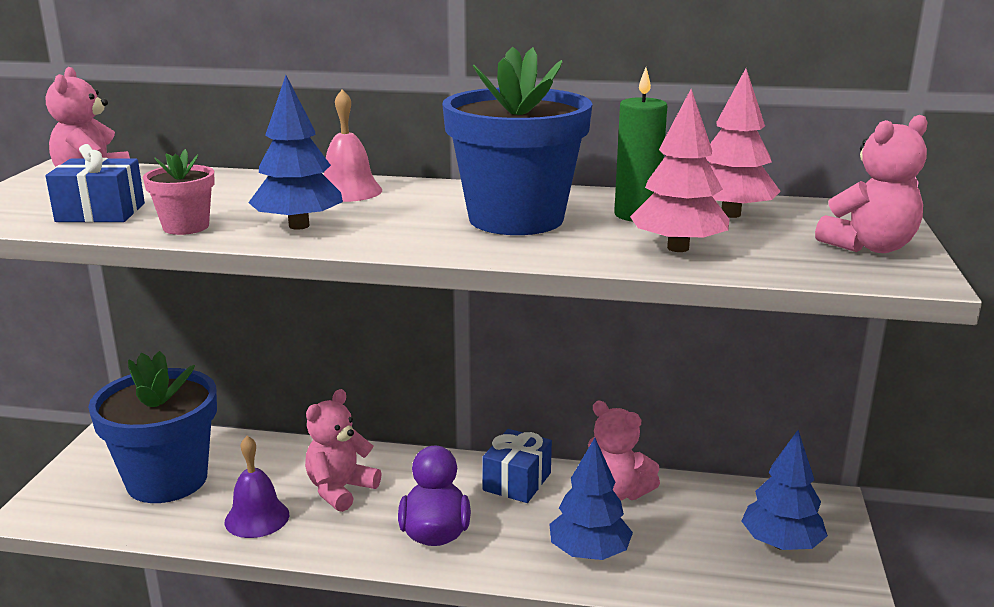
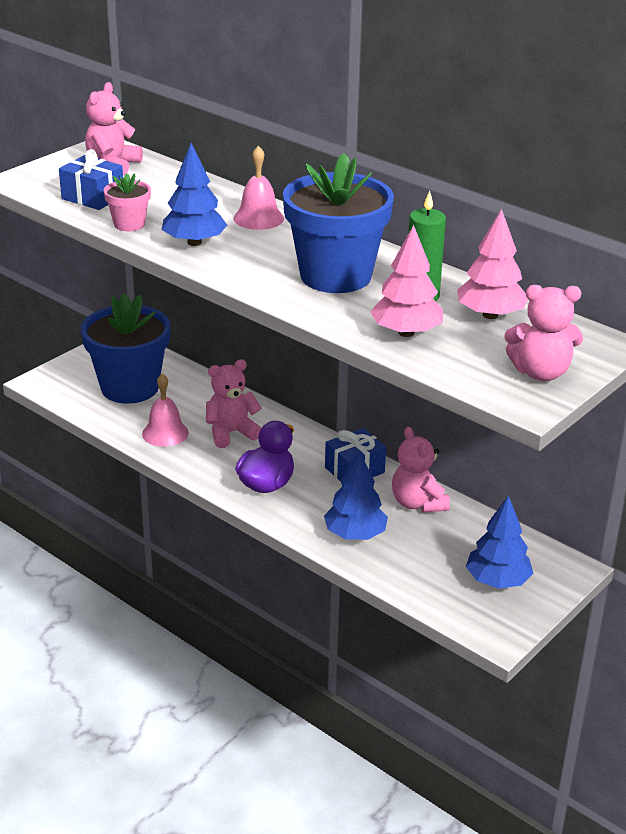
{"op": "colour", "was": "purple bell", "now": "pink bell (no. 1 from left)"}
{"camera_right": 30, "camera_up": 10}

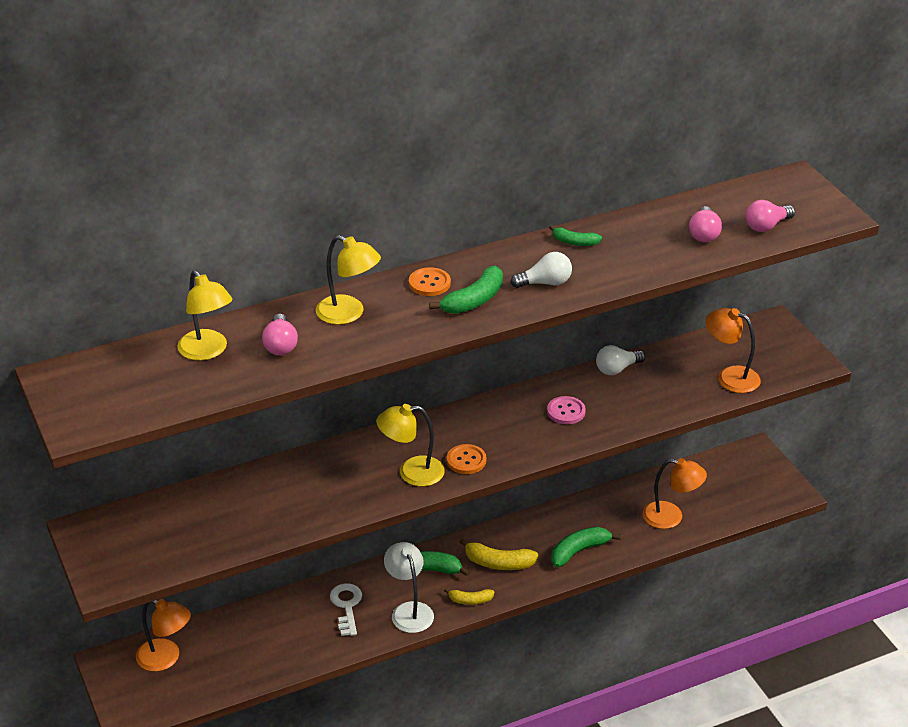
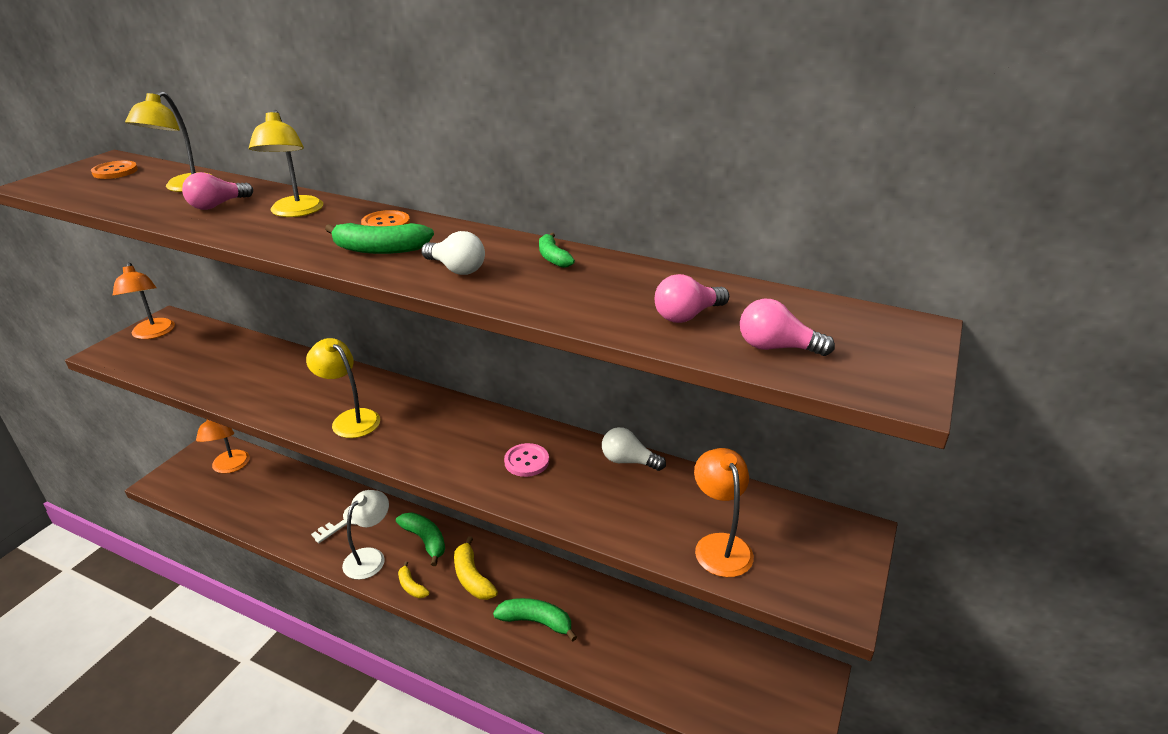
{"op": "relocated", "was": "orange button (no. 2 from left in the first image)", "now": "orange button (no. 1 from left)"}
{"op": "relocated", "was": "orange lamp (no. 2 from left in the first image)", "now": "orange lamp (no. 1 from left)"}
{"camera_right": 50, "camera_up": -5}

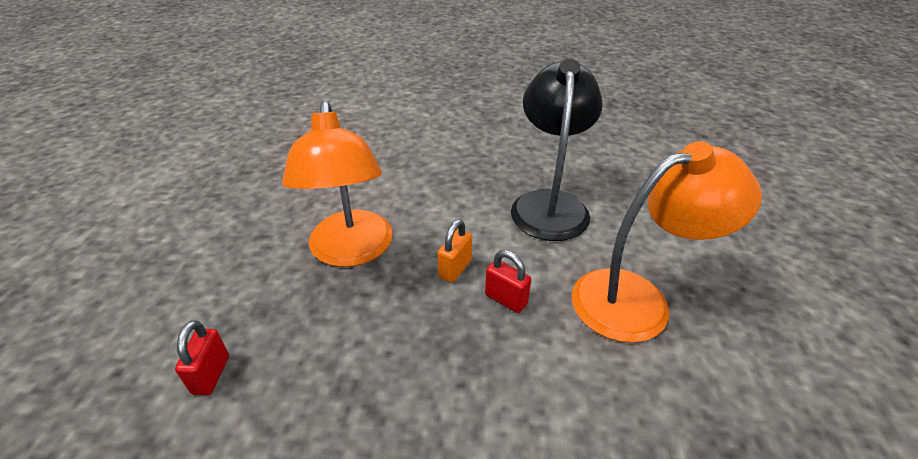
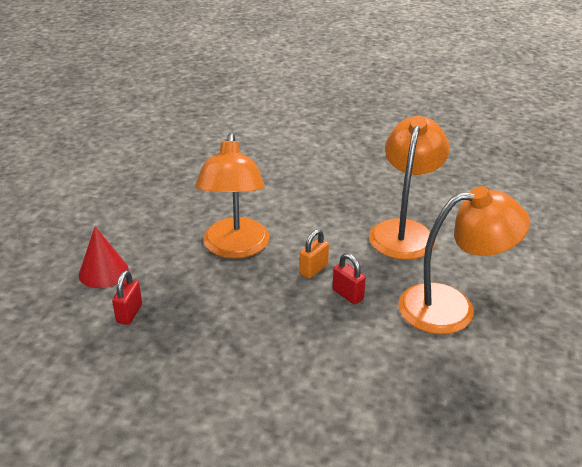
{"op": "appeared", "now": "red cone"}
{"op": "colour", "was": "black lamp", "now": "orange lamp (no. 2 from left)"}
{"camera_right": 10, "camera_up": -5}

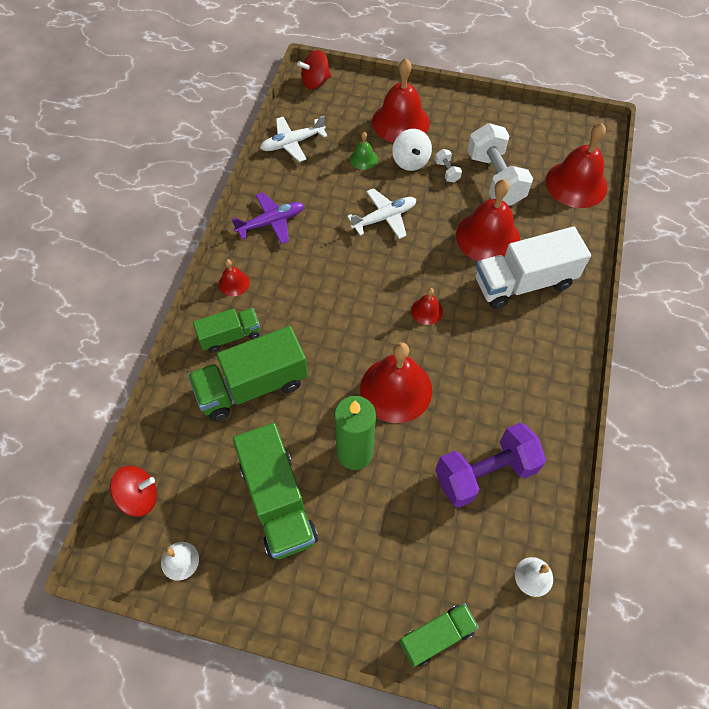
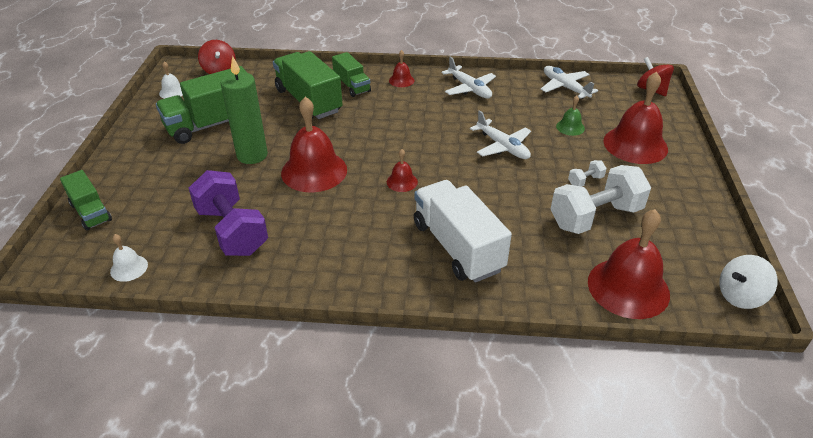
{"op": "colour", "was": "purple plane", "now": "white plane (no. 1 from left)"}
{"op": "relocated", "was": "white spinning top"}
{"op": "missing", "was": "red bell (no. 5 from left)"}
{"camera_right": 80, "camera_up": -20}

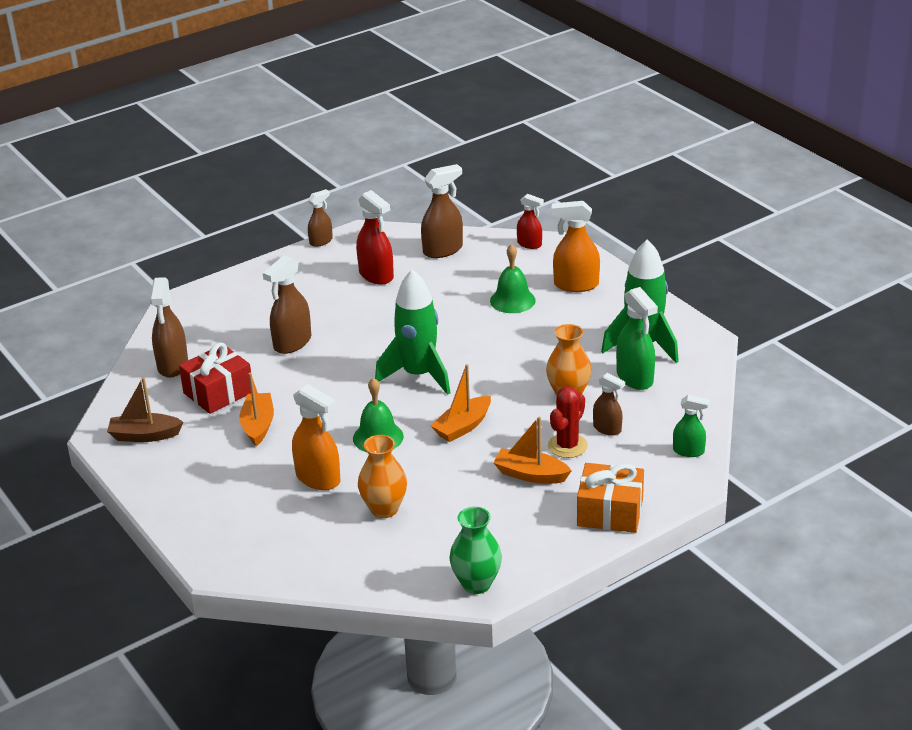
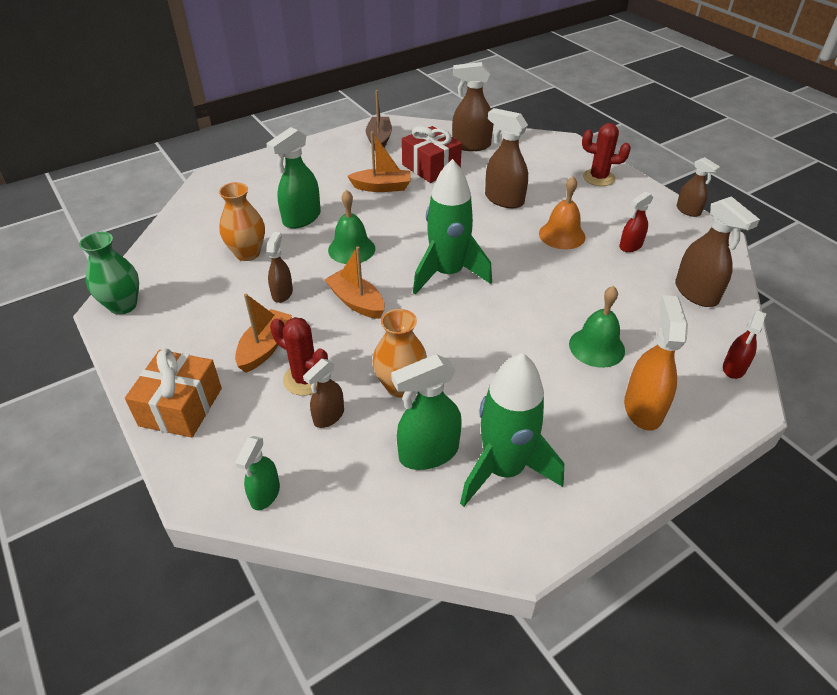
{"op": "colour", "was": "orange spray bottle (no. 1 from left)", "now": "green spray bottle (no. 2 from left)"}
{"op": "appeared", "now": "brown spray bottle (no. 1 from left)"}
{"op": "appeared", "now": "orange bell"}
{"op": "appeared", "now": "red cactus (no. 2 from left)"}
{"op": "size", "was": "red spray bottle (no. 1 from left)", "ratio": 0.61}
{"camera_right": 90, "camera_up": 10}

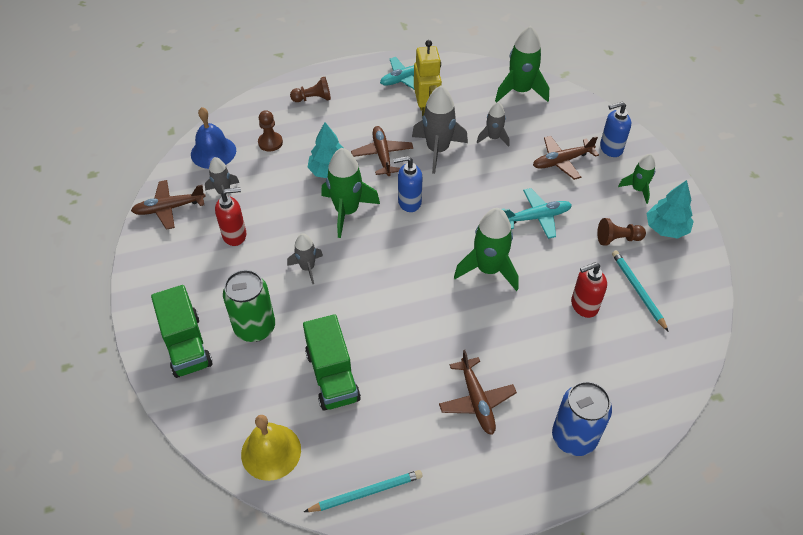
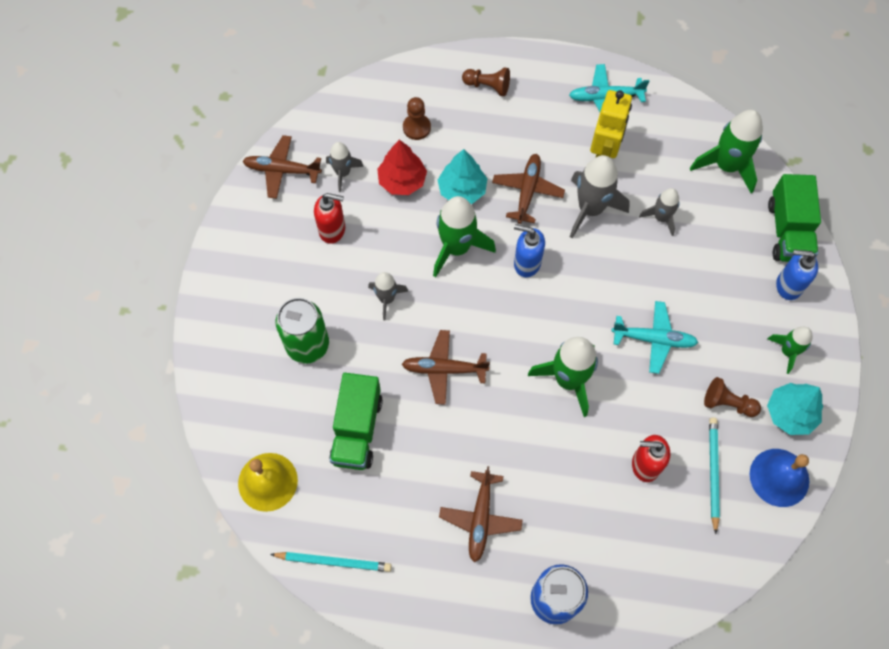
{"op": "appeared", "now": "red tree"}
{"op": "relocated", "was": "brown plane (no. 4 from left in the first image)", "now": "brown plane (no. 2 from left)"}
{"op": "relocated", "was": "blue bell"}
{"op": "relocated", "was": "green truck (no. 1 from left in the first image)", "now": "green truck (no. 2 from left)"}
{"camera_right": 25, "camera_up": 15}

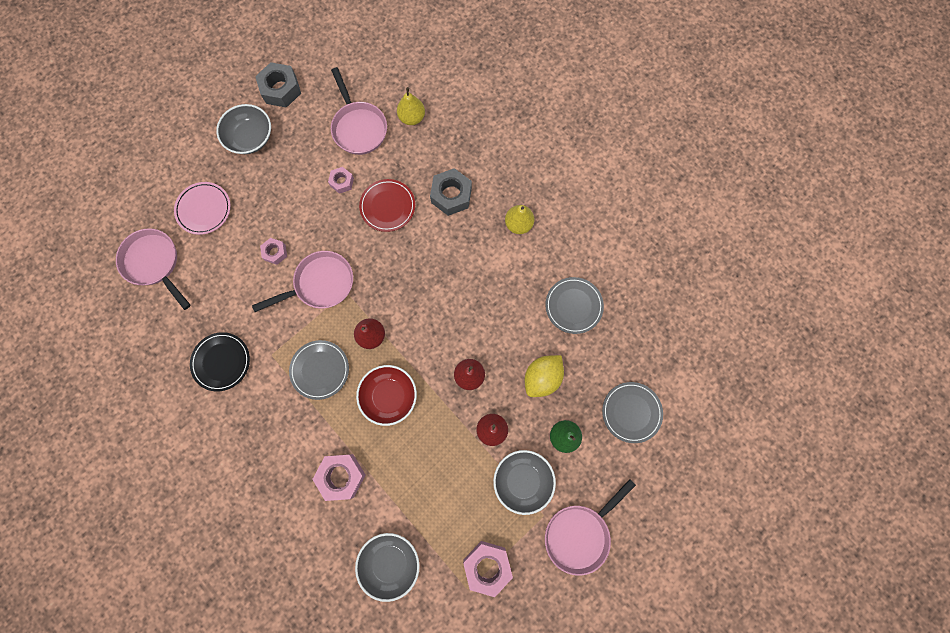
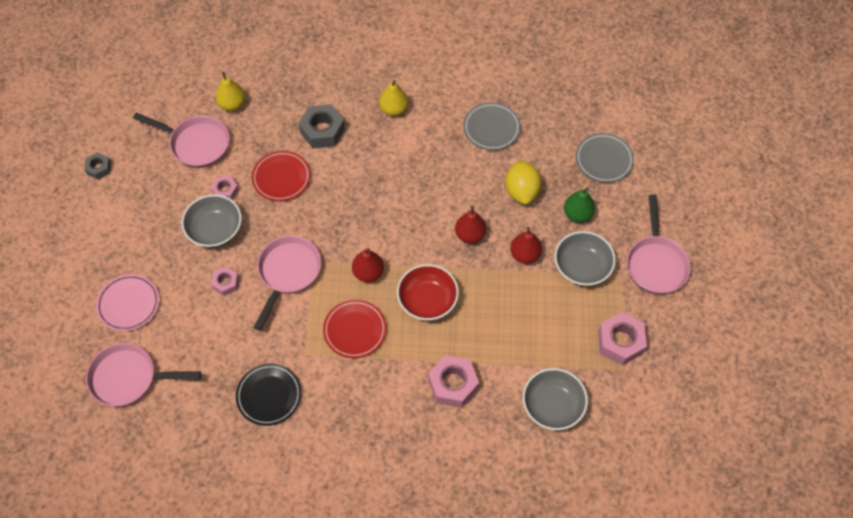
{"op": "size", "was": "grey nut (no. 1 from left)", "ratio": 0.57}
{"op": "relocated", "was": "grey bowl (no. 1 from left)"}
{"op": "colour", "was": "grey plate (no. 1 from left)", "now": "red plate (no. 2 from left)"}
{"camera_right": -45, "camera_up": -15}

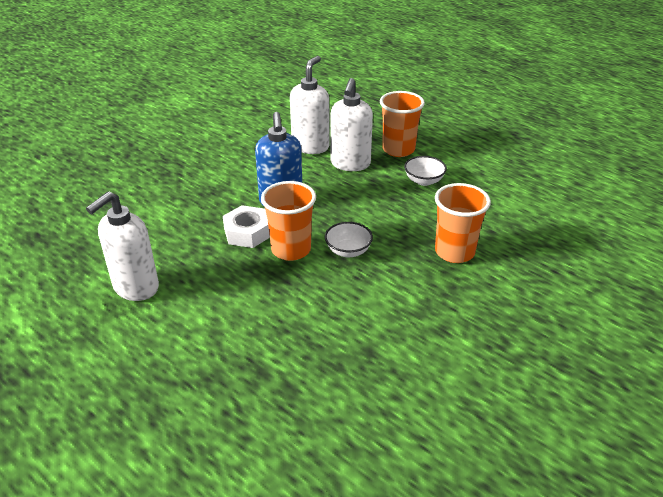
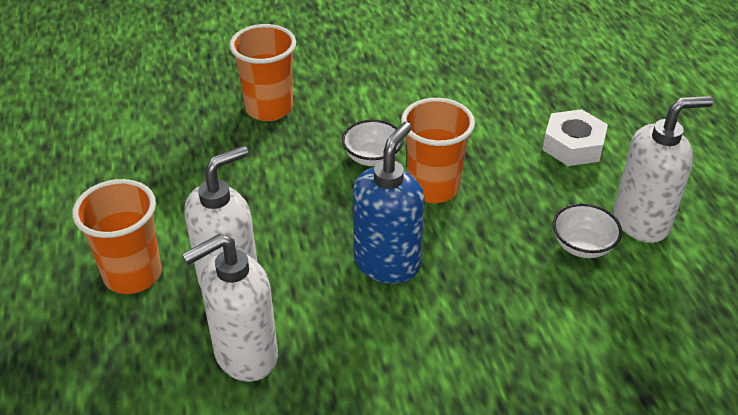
{"op": "relocated", "was": "white nut"}
{"op": "relocated", "was": "white bowl (no. 2 from left)"}
{"camera_right": -145, "camera_up": 5}

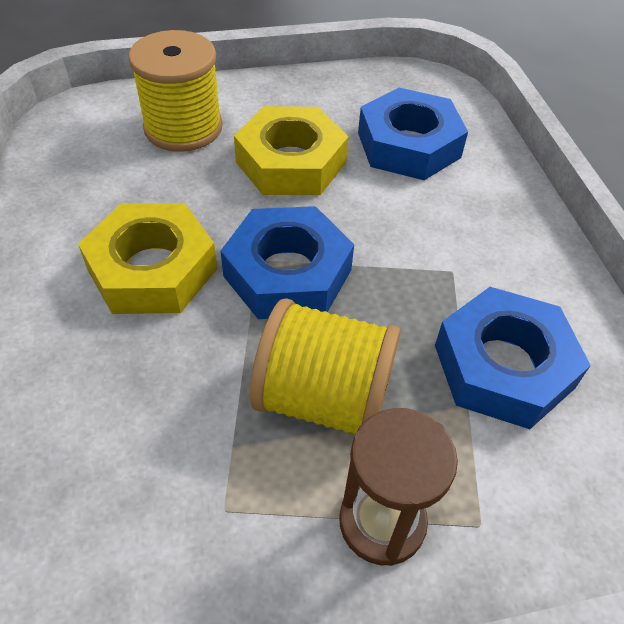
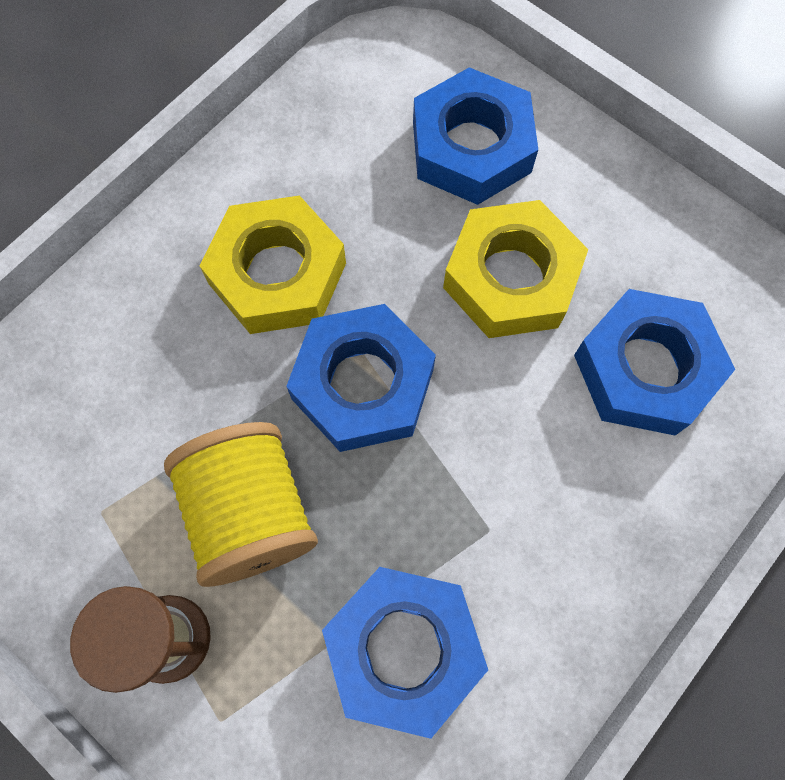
{"op": "exchanged", "was": "yellow spool (no. 1 from left)", "now": "blue nut (no. 3 from left)"}
{"camera_right": 55, "camera_up": 20}

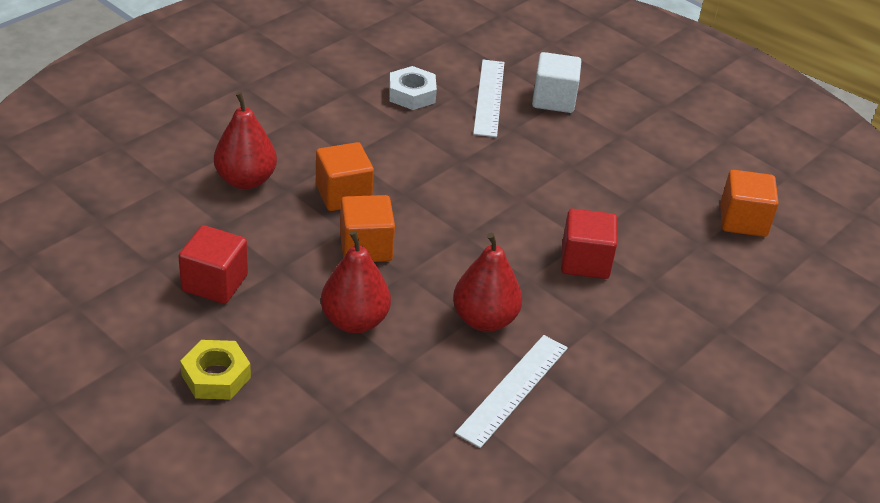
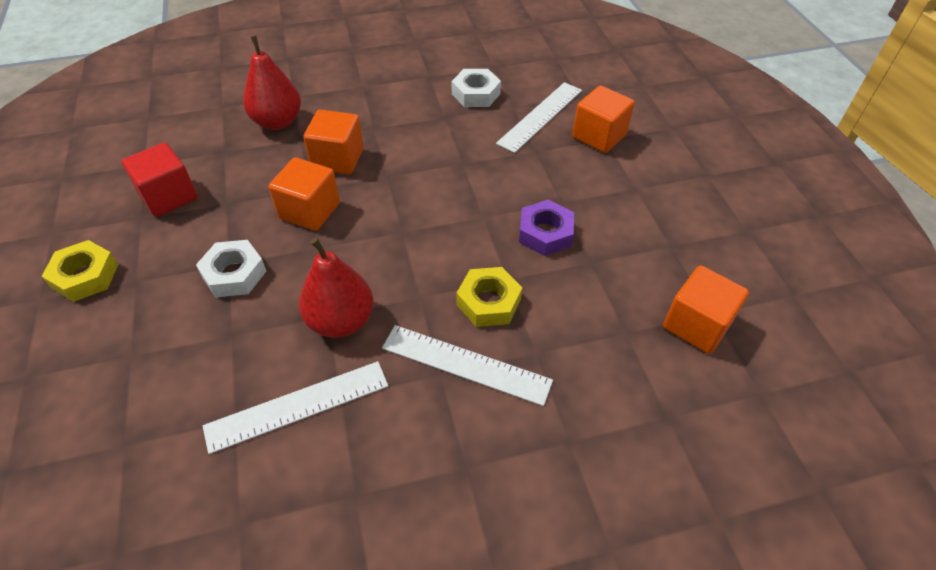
{"op": "exchanged", "was": "red pear (no. 2 from left)", "now": "white nut (no. 1 from left)"}
{"op": "appeared", "now": "white ruler (no. 2 from left)"}
{"op": "exchanged", "was": "red cube (no. 2 from left)", "now": "yellow nut (no. 2 from left)"}
{"op": "appeared", "now": "purple nut"}
{"op": "colour", "was": "white cube", "now": "orange cube (no. 3 from left)"}
{"camera_right": 35, "camera_up": 10}

